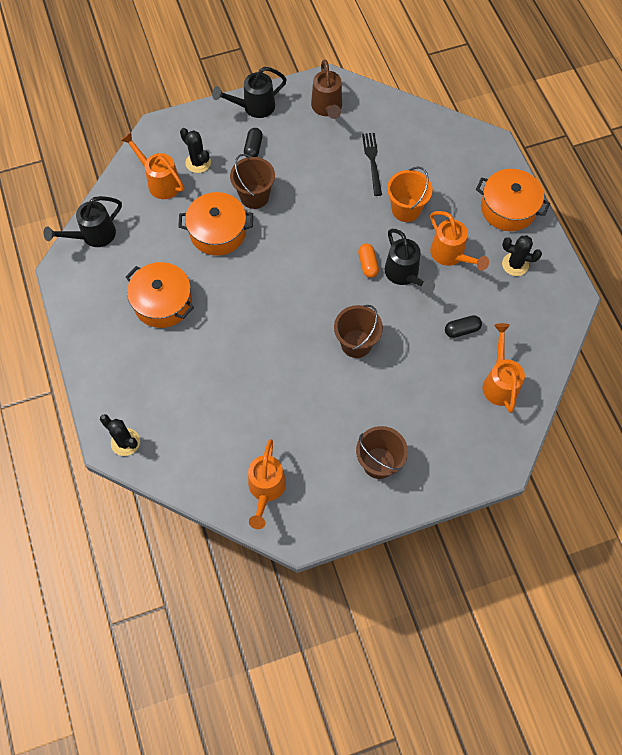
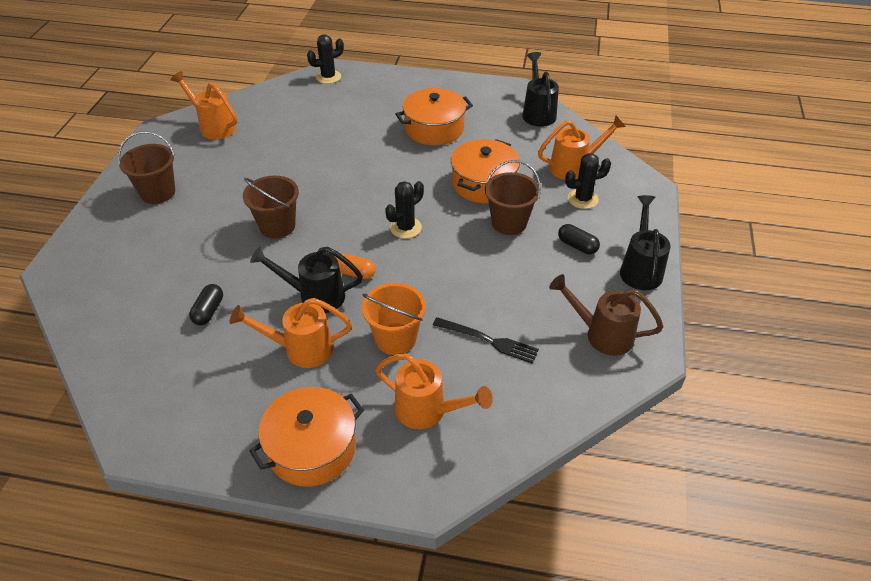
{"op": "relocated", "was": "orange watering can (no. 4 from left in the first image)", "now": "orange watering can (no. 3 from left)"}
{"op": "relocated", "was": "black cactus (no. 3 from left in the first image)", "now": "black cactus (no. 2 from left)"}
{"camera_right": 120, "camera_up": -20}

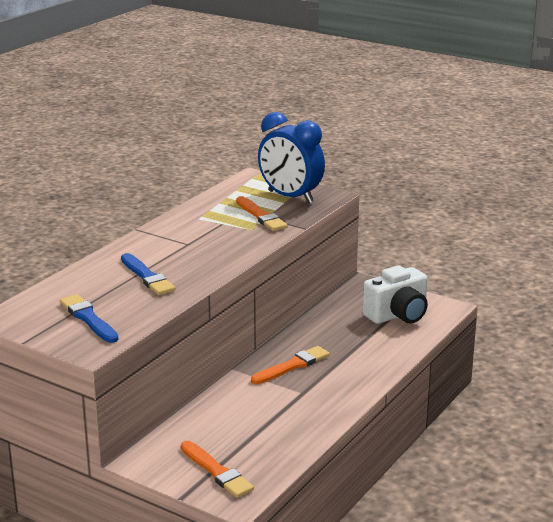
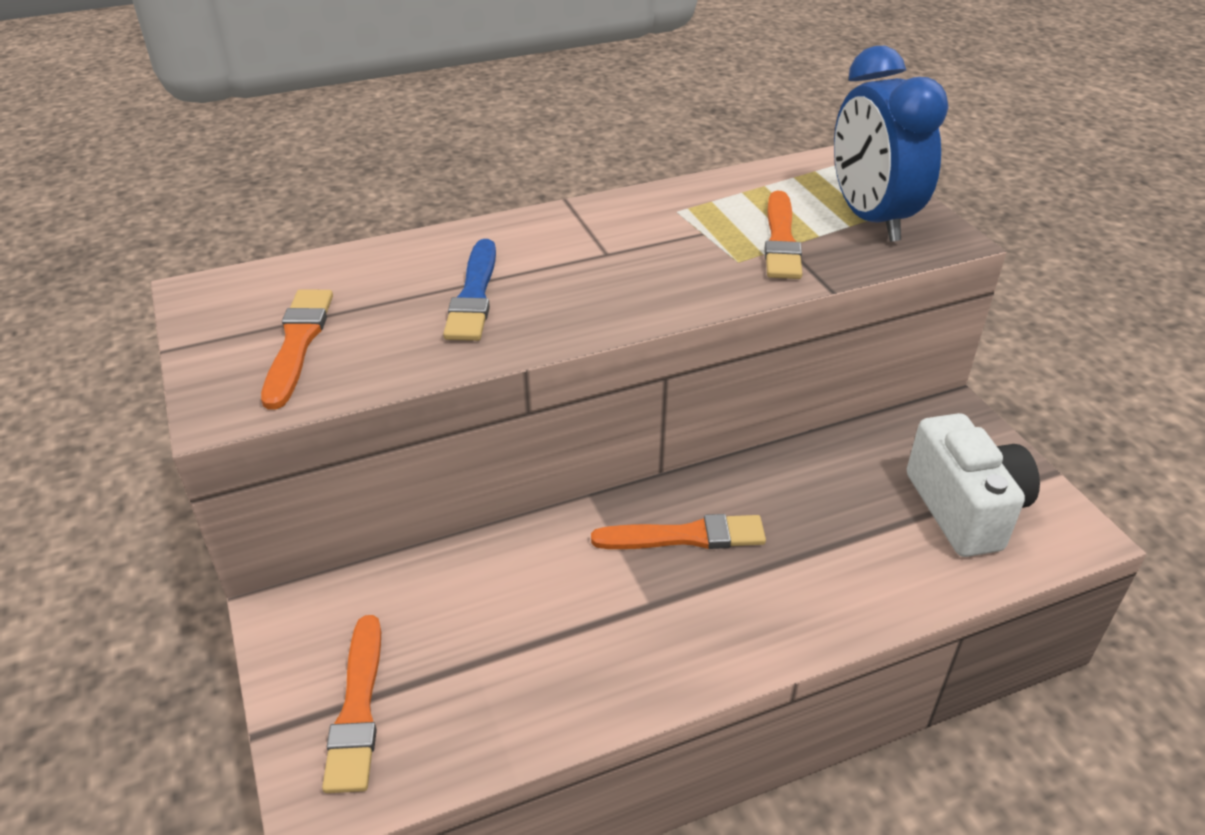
{"op": "colour", "was": "blue brush (no. 1 from left)", "now": "orange brush (no. 1 from left)"}
{"op": "spun", "was": "white camera", "clockwise": -105}
{"camera_right": 35, "camera_up": 15}

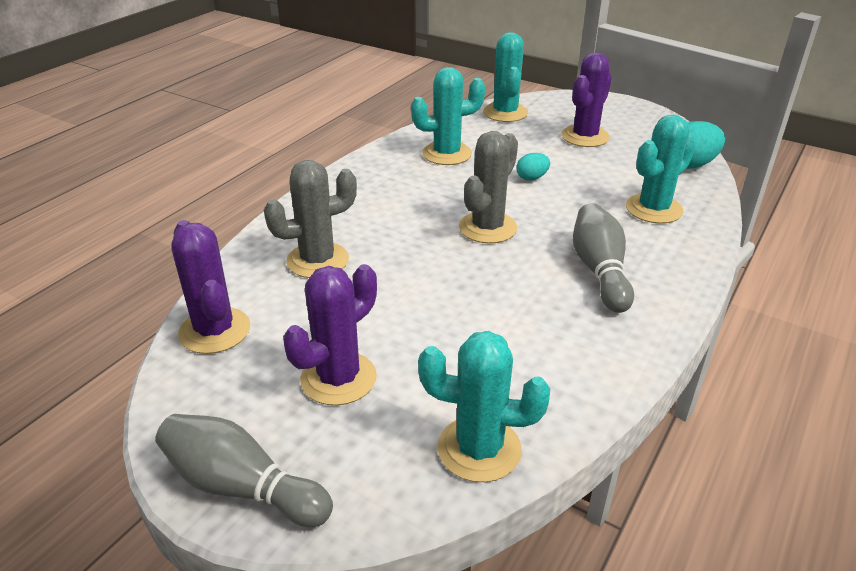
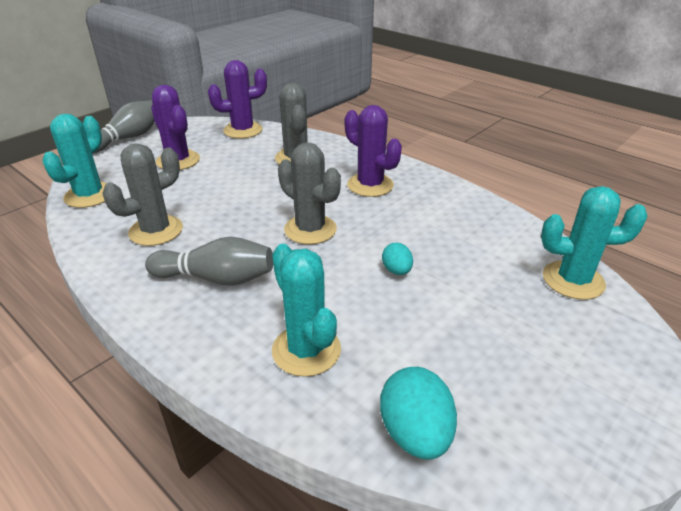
{"op": "appeared", "now": "grey cactus (no. 1 from left)"}
{"op": "relocated", "was": "purple cactus (no. 3 from left)"}
{"op": "missing", "was": "turquoise cactus (no. 1 from left)"}
{"camera_right": 100, "camera_up": 0}

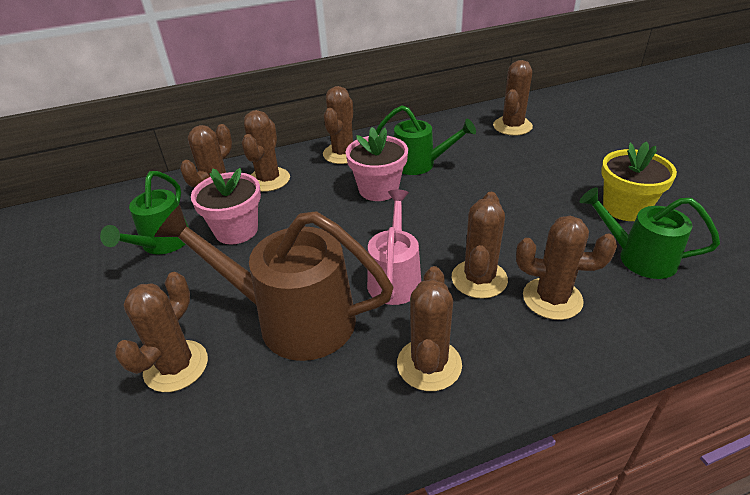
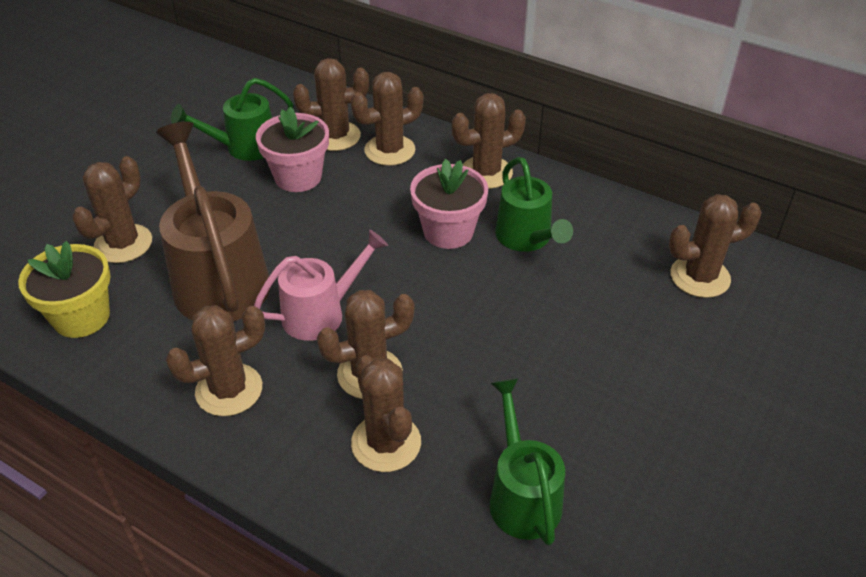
{"op": "relocated", "was": "yellow flower pot"}
{"op": "spun", "was": "brown cactus (no. 1 from left)", "clockwise": -45}
{"camera_right": 50, "camera_up": 5}

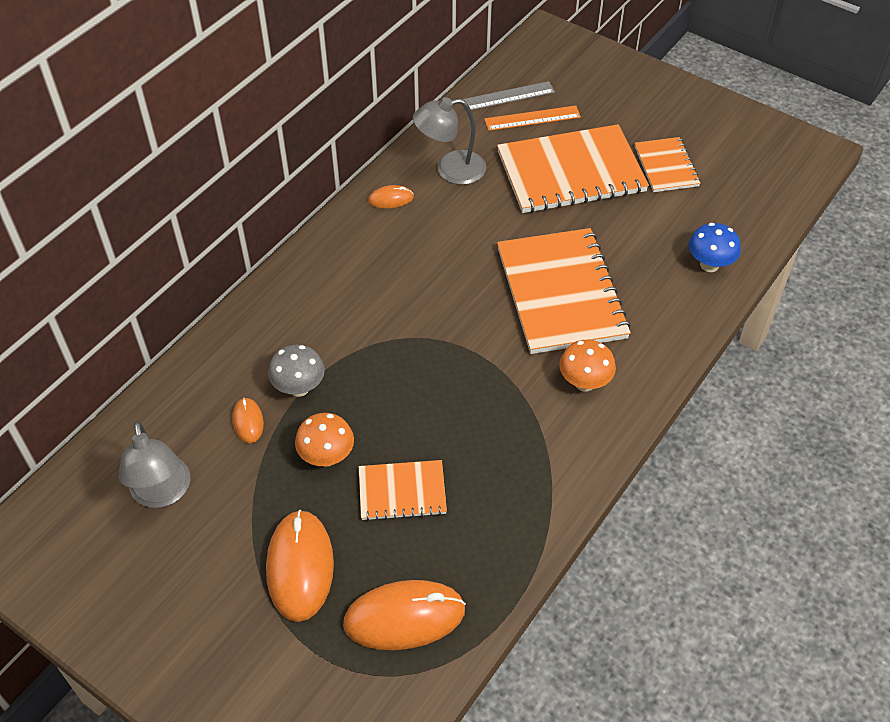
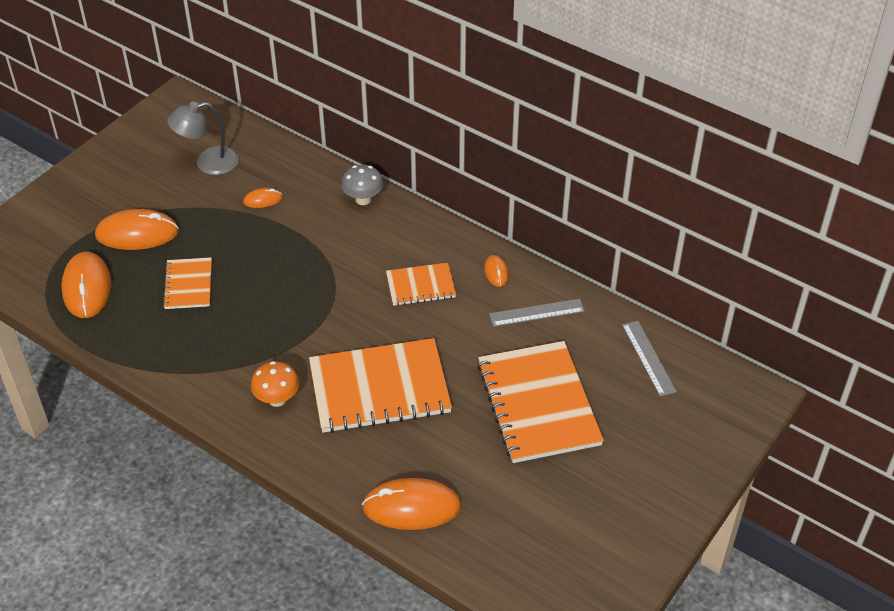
{"op": "relocated", "was": "grey mushroom"}
{"op": "exchanged", "was": "blue mushroom", "now": "orange mouse (no. 4 from left)"}
{"op": "relocated", "was": "orange notebook (no. 4 from left in the first image)", "now": "orange notebook (no. 3 from left)"}
{"op": "exchanged", "was": "grey lamp (no. 2 from left)", "now": "grey ruler (no. 1 from left)"}
{"op": "missing", "was": "orange mushroom (no. 1 from left)"}
{"op": "missing", "was": "orange ruler"}
{"camera_right": 90, "camera_up": -5}

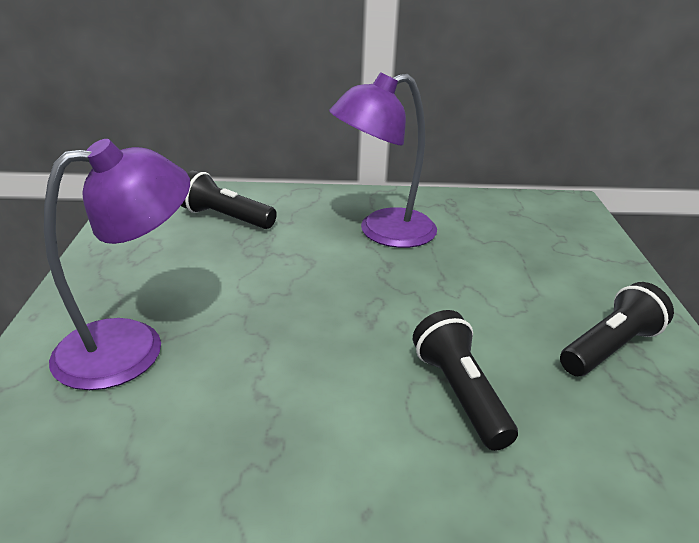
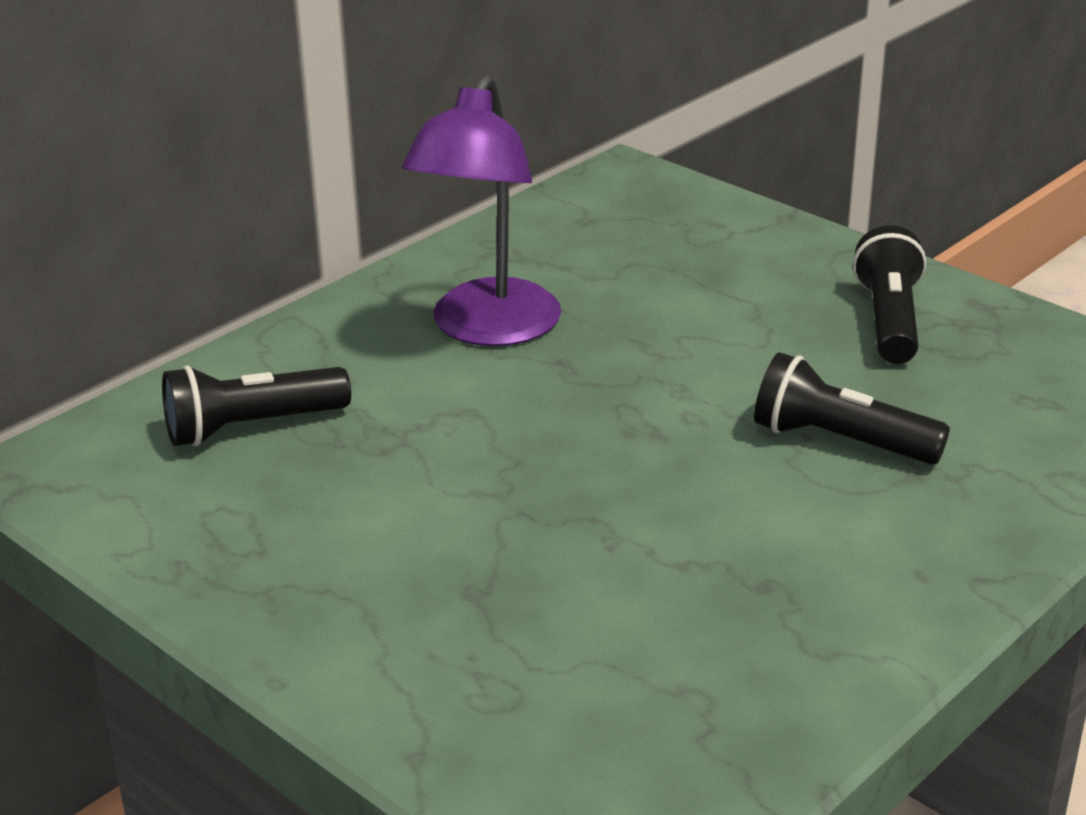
{"op": "missing", "was": "purple lamp (no. 1 from left)"}
{"camera_right": -45, "camera_up": 0}

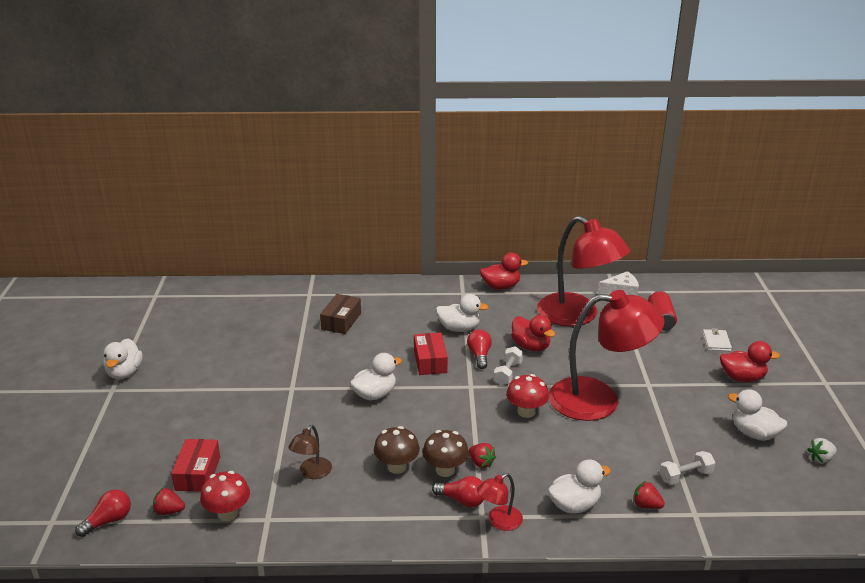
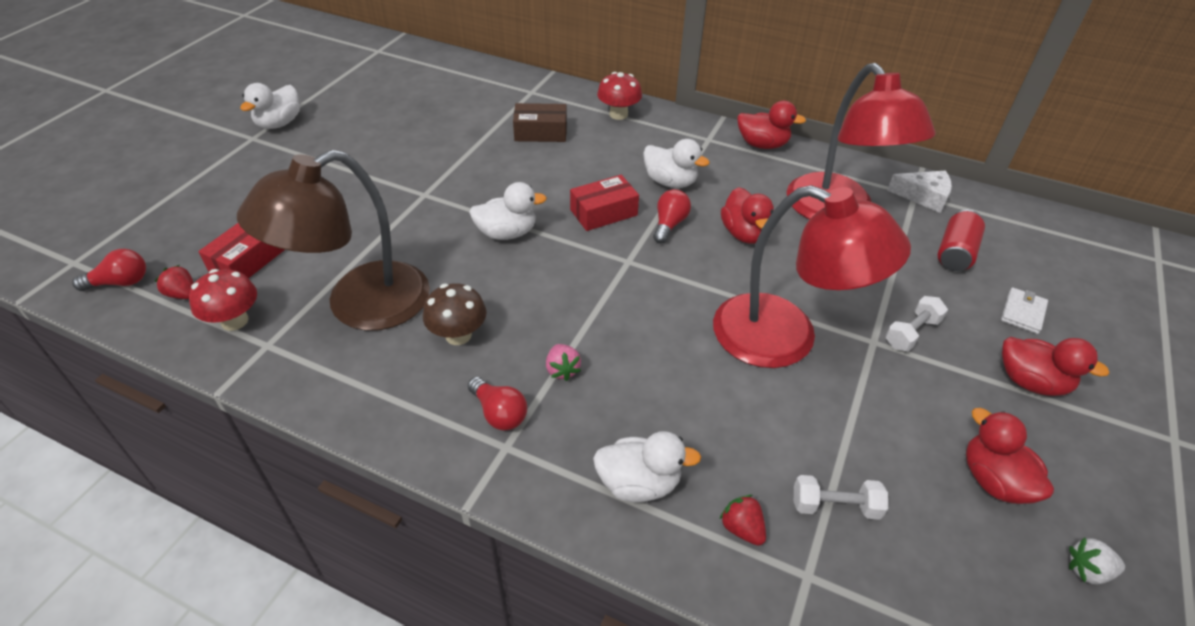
{"op": "size", "was": "brown lamp", "ratio": 2.37}
{"op": "spun", "was": "brown box", "clockwise": 45}
{"op": "colour", "was": "red strawberry (no. 2 from left)", "now": "pink strawberry"}
{"op": "spun", "was": "red box (no. 2 from left)", "clockwise": 45}
{"op": "relocated", "was": "red mushroom (no. 2 from left)"}
{"op": "relocated", "was": "white dumbbell (no. 1 from left in the first image)", "now": "white dumbbell (no. 2 from left)"}
{"op": "colour", "was": "white duck (no. 5 from left)", "now": "red duck (no. 3 from left)"}
{"op": "missing", "was": "brown mushroom (no. 2 from left)"}
{"op": "missing", "was": "red lamp (no. 1 from left)"}
{"camera_right": 25, "camera_up": 15}

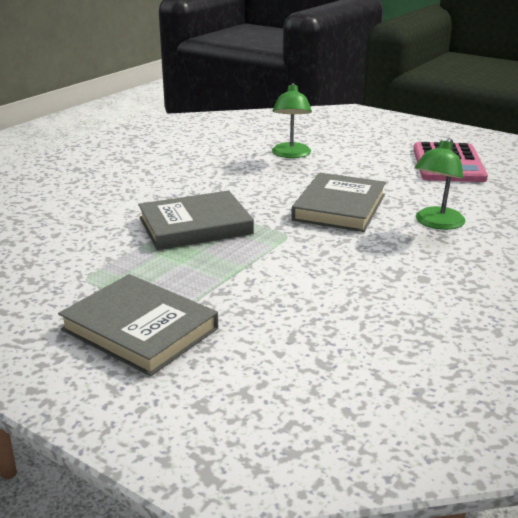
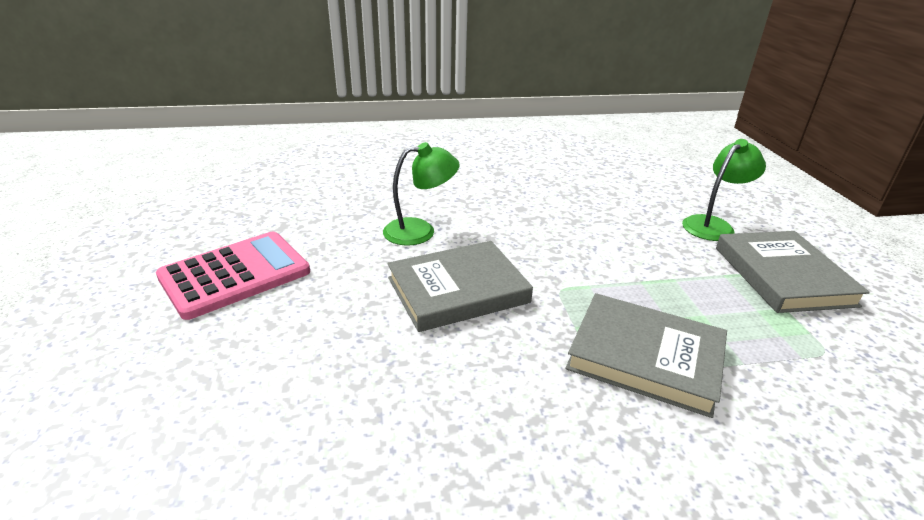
{"op": "relocated", "was": "green lamp (no. 1 from left in the first image)", "now": "green lamp (no. 2 from left)"}
{"camera_right": -135, "camera_up": 5}

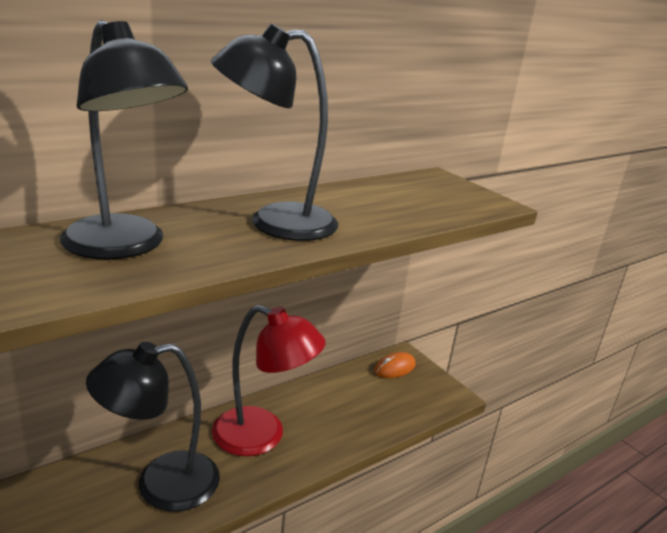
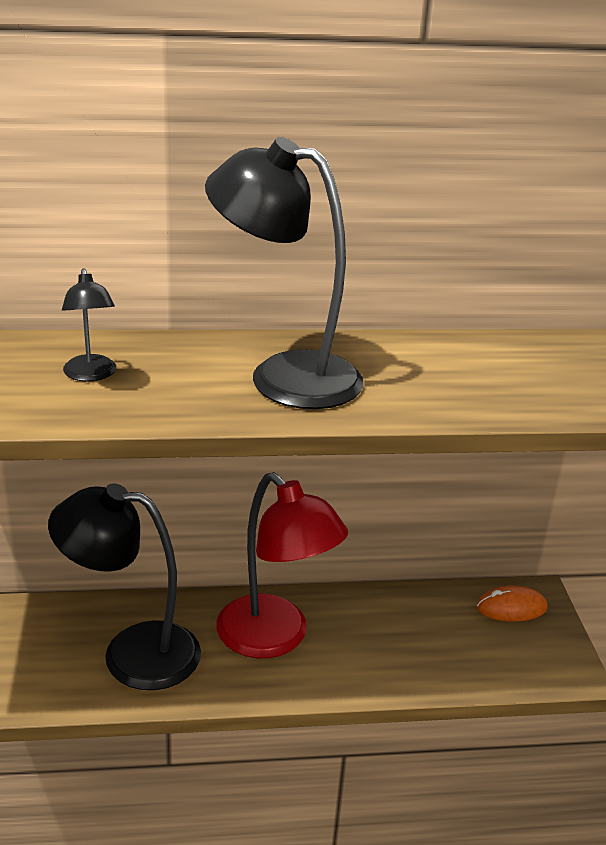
{"op": "size", "was": "black lamp (no. 1 from left)", "ratio": 0.47}
{"camera_right": 30, "camera_up": 5}

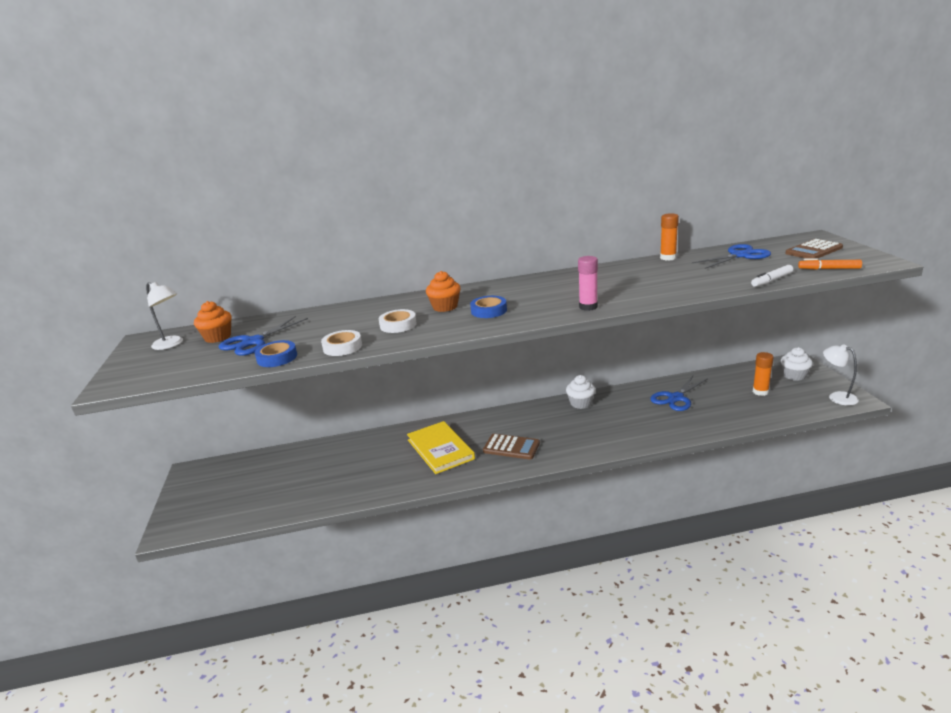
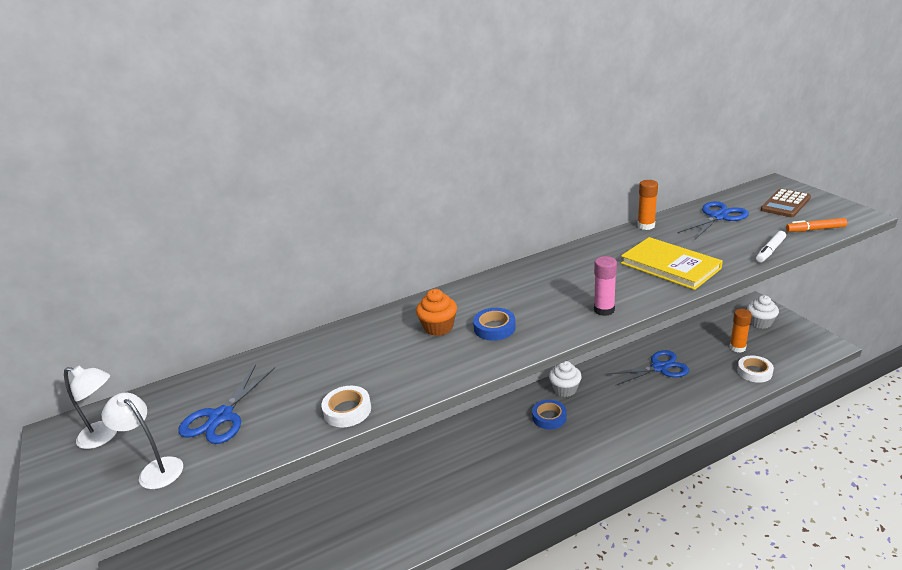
{"op": "relocated", "was": "white lamp (no. 2 from left)"}
{"op": "relocated", "was": "blue tape (no. 1 from left in the first image)", "now": "blue tape (no. 2 from left)"}
{"op": "spun", "was": "blue scissors (no. 2 from left)", "clockwise": -135}
{"op": "relocated", "was": "yellow book"}
{"op": "relocated", "was": "white tape (no. 2 from left)"}
{"op": "missing", "was": "orange cupcake (no. 1 from left)"}
{"op": "missing", "was": "brown calculator (no. 1 from left)"}
{"camera_right": -15, "camera_up": 5}

